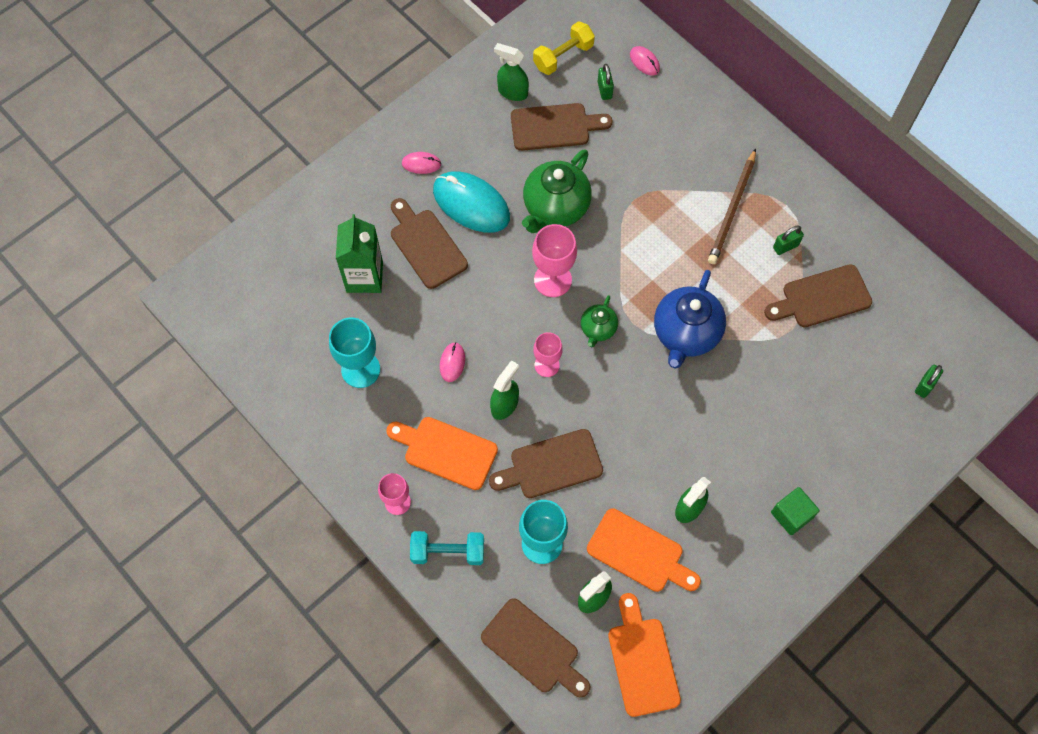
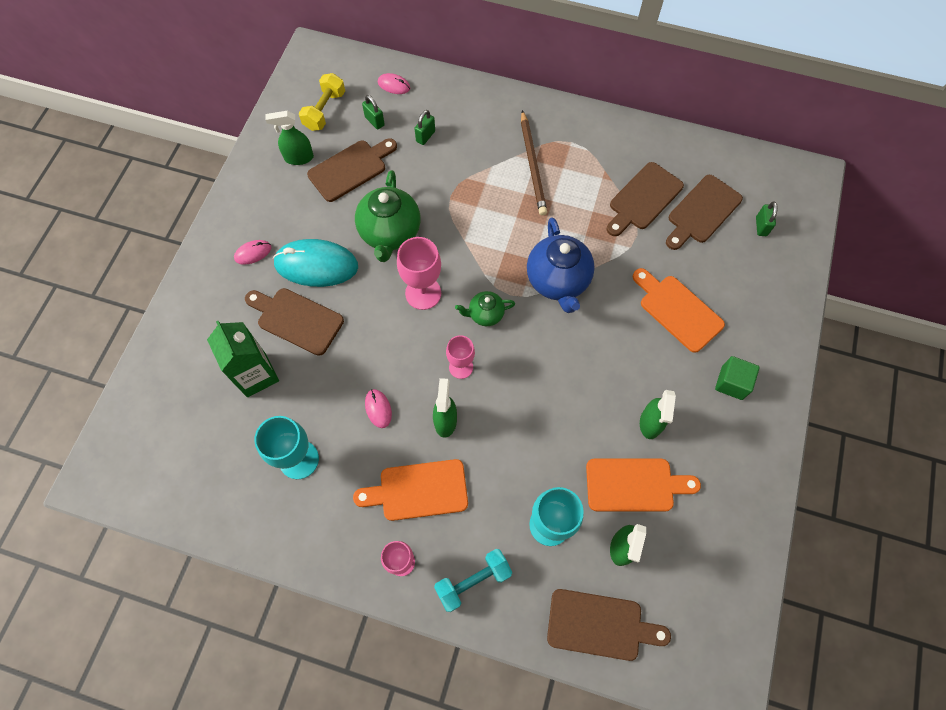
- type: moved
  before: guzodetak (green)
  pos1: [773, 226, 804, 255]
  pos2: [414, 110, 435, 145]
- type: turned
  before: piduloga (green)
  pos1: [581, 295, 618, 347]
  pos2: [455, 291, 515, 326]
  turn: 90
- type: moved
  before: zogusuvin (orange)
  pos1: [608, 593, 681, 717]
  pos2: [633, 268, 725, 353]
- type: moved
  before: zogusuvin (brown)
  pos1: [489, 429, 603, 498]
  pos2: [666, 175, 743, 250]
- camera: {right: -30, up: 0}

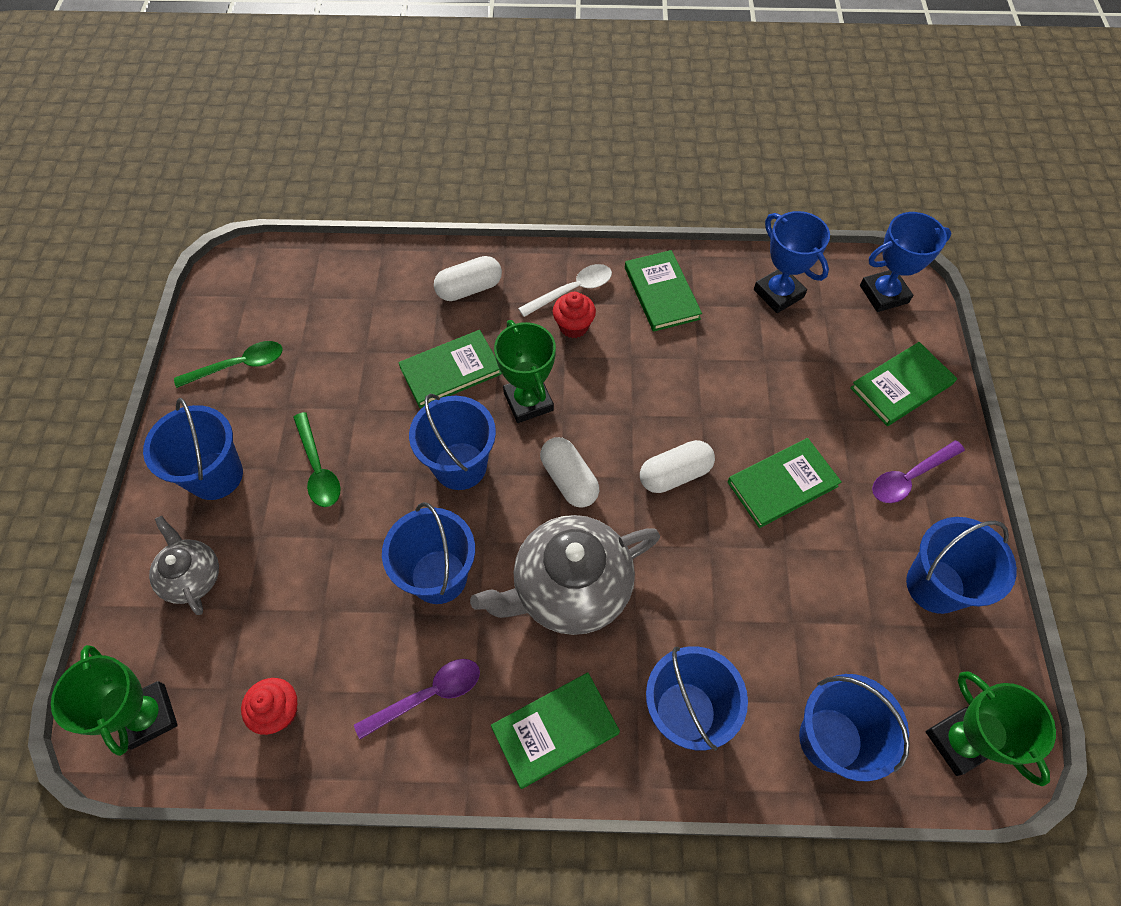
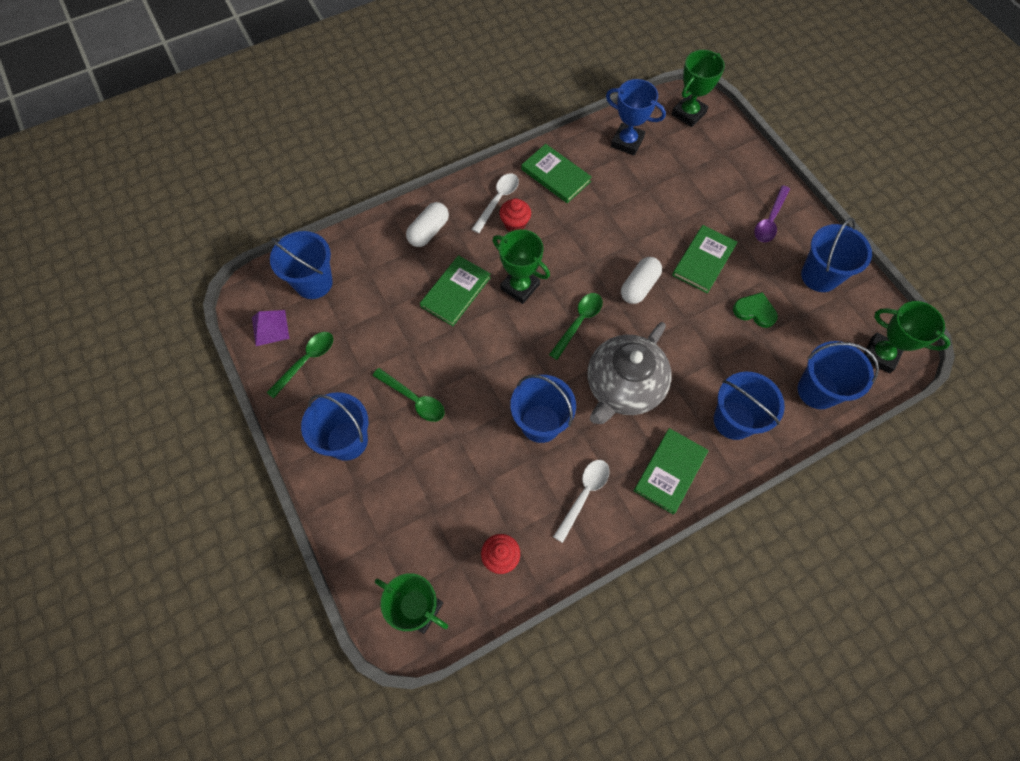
- type: added
  after: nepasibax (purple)
  pos2: [252, 310, 289, 346]
- type: moved
  before: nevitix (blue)
  pos1: [409, 394, 496, 490]
  pos2: [270, 231, 333, 299]
- type: replaced
  before: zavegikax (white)
  after: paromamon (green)
  pos1: [540, 437, 600, 508]
  pos2: [549, 293, 603, 360]
- type: recoloured
  before: paromamon (purple)
  after: paromamon (white)
  pos1: [354, 659, 480, 739]
  pos2: [553, 460, 610, 543]
- type: recoloured
  before: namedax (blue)
  after: namedax (green)
  pos1: [860, 212, 952, 312]
  pos2: [672, 50, 725, 127]
- type: added
  after: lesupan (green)
  pos2: [733, 292, 778, 328]
- type: removed
  before: piduloga (grey)
  pos1: [149, 516, 219, 615]
- type: removed
  before: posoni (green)
  pos1: [850, 342, 957, 426]
- camera: {right: -30, up: 5}

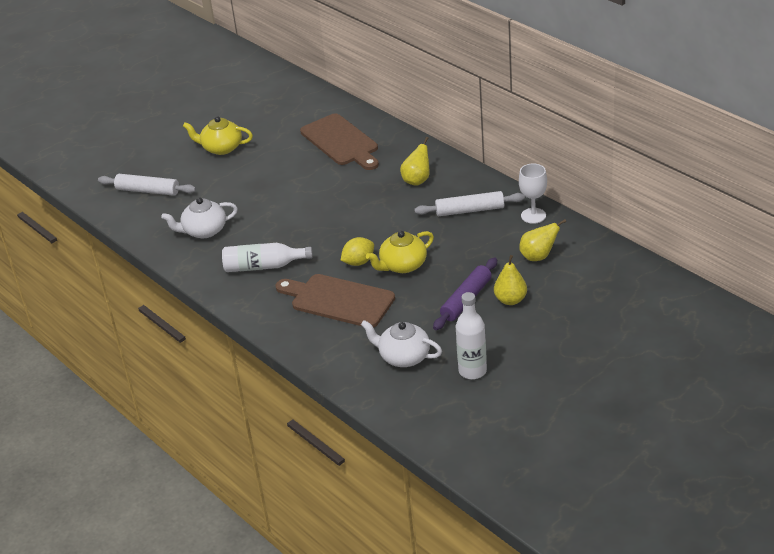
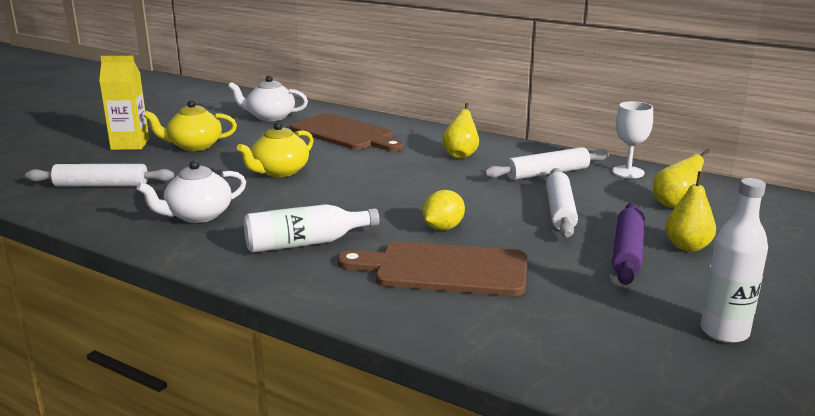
- type: added
  after: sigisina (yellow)
  pos2: [99, 56, 149, 150]
- type: moved
  before: piduloga (white)
  pos1: [361, 320, 442, 367]
  pos2: [228, 75, 308, 121]
- type: moved
  before: piduloga (yellow)
  pos1: [366, 231, 434, 273]
  pos2: [237, 122, 314, 177]
- type: added
  after: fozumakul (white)
  pos2: [546, 168, 578, 237]
- camera: {right: -20, up: -15}

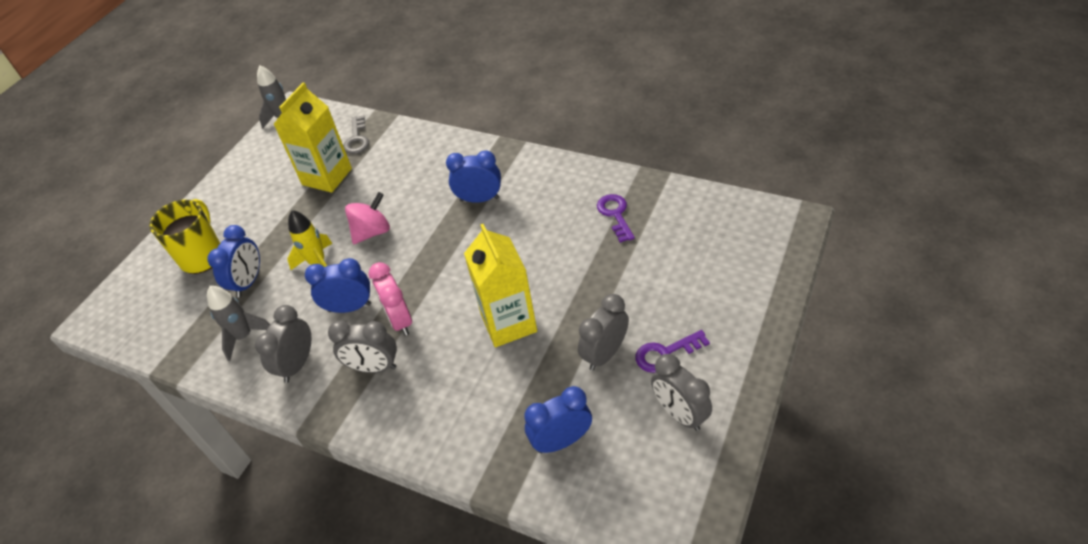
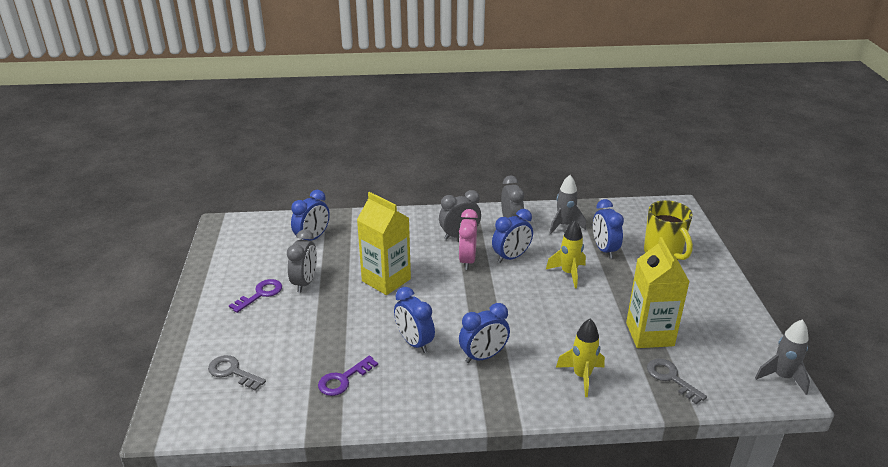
- type: added
  after: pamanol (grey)
  pos2: [208, 355, 266, 391]
- type: turned
  before: pamanol (purple)
  pos1: [597, 194, 635, 243]
  pos2: [318, 356, 378, 396]
  turn: 90
- type: added
  after: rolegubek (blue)
  pos2: [394, 287, 435, 353]
- type: turned
  before: rolegubek (pink)
  pos1: [369, 262, 412, 336]
  pos2: [459, 209, 478, 270]
  turn: -120
- type: added
  after: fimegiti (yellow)
  pos2: [556, 319, 605, 397]
- type: removed
  before: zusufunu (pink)
  pos1: [345, 192, 390, 244]
- type: removed
  before: rolegubek (grey)
  pos1: [651, 354, 712, 431]
- camera: {right: 145, up: -15}

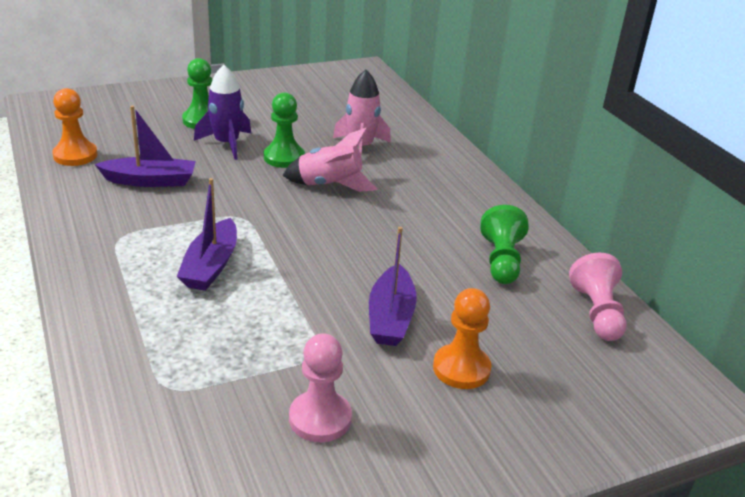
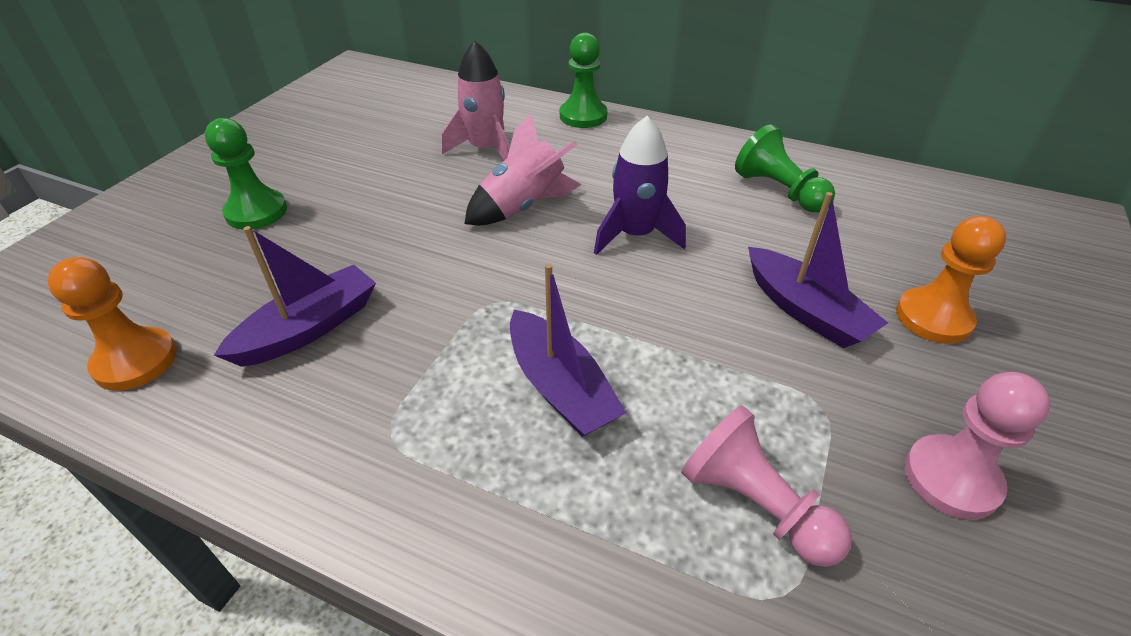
- type: moved
  before: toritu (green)
  pos1: [264, 92, 305, 168]
  pos2: [560, 33, 608, 128]
- type: moved
  before: fimegiti (purple)
  pos1: [194, 65, 251, 160]
  pos2: [594, 116, 686, 255]
- type: moved
  before: toritu (pink)
  pos1: [569, 253, 627, 341]
  pos2: [681, 405, 852, 567]
- camera: {right: -40, up: 10}

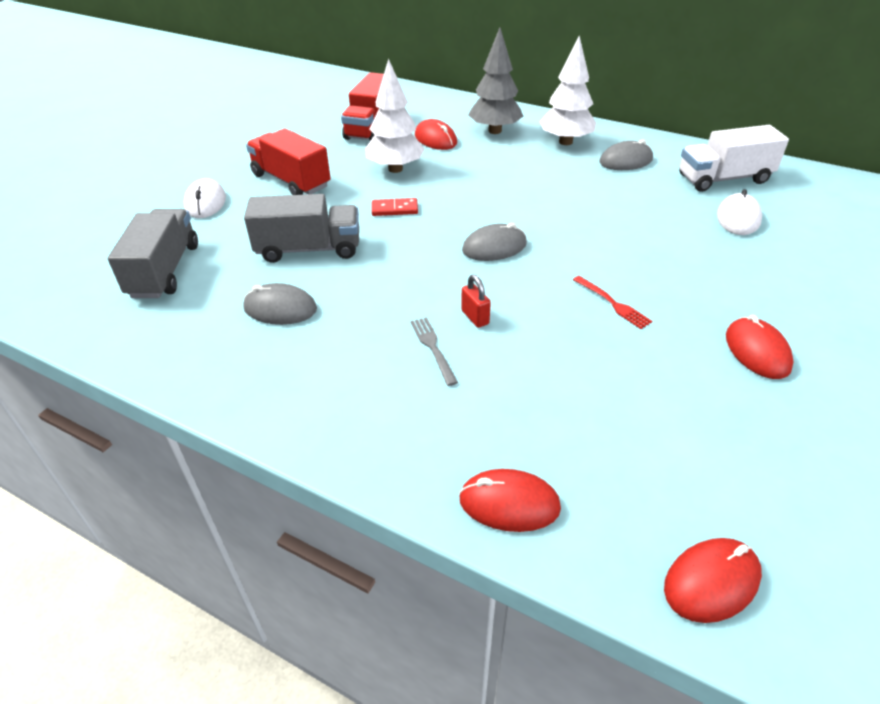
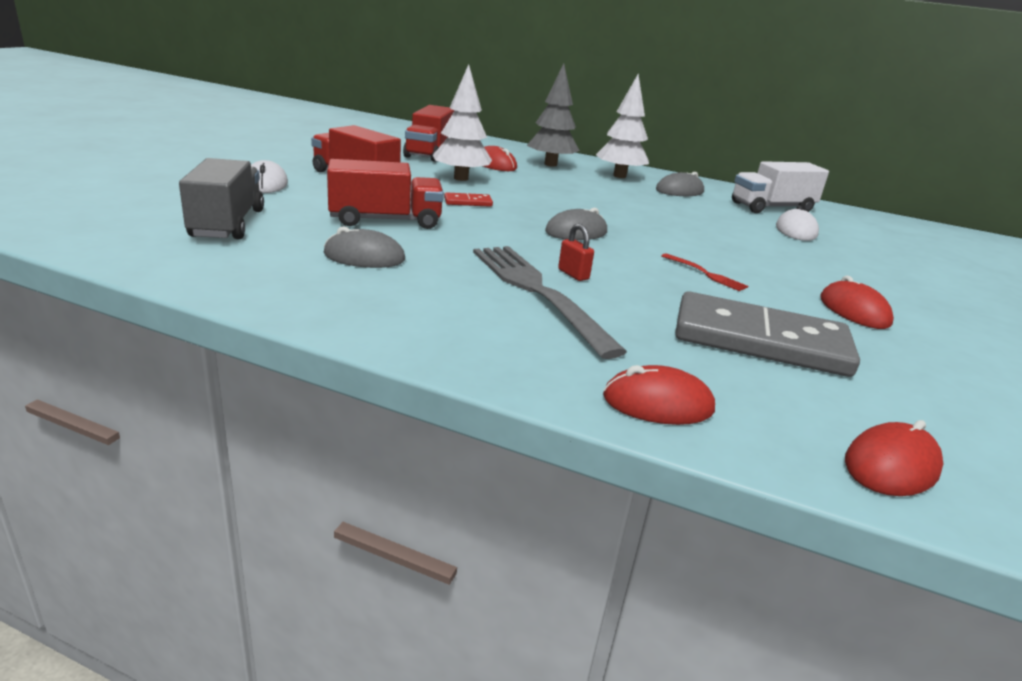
- type: recoloured
  before: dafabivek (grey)
  after: dafabivek (red)
  pos1: [244, 194, 359, 263]
  pos2: [327, 159, 444, 229]
- type: resized
  before: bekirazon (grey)
  pos1: [411, 317, 458, 386]
  pos2: [473, 246, 627, 359]
  scale: 2.33
- type: added
  after: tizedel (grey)
  pos2: [675, 291, 860, 377]
- camera: {right: -10, up: -15}

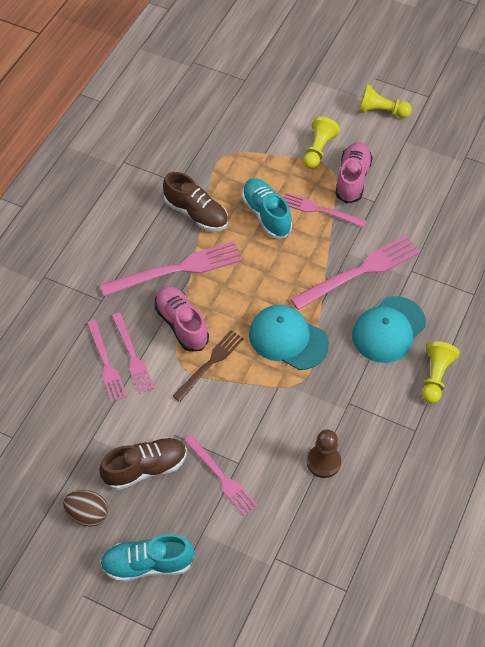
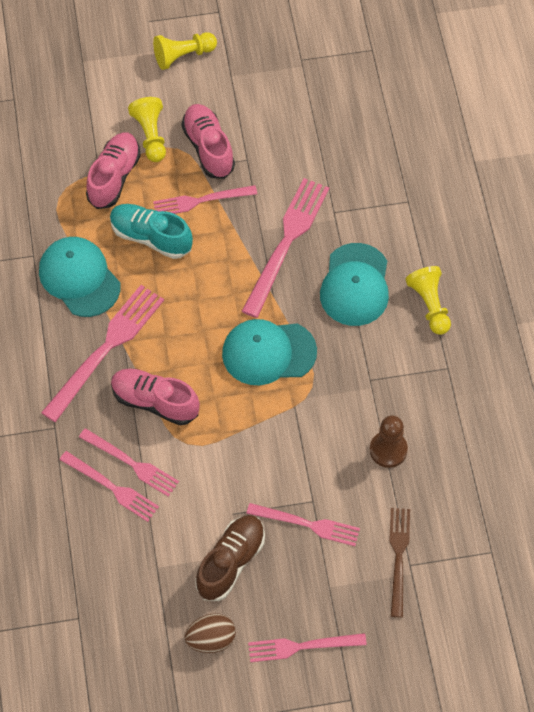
- type: replaced
  before: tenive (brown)
  after: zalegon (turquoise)
  pos1: [163, 172, 228, 231]
  pos2: [39, 237, 121, 317]
- type: added
  after: tenive (pink)
  pos2: [86, 132, 141, 209]
- type: replaced
  before: tenive (turquoise)
  after: bekirazon (pink)
  pos1: [100, 534, 194, 582]
  pos2: [248, 633, 367, 662]
- type: moved
  before: bekirazon (brown)
  pos1: [173, 330, 244, 402]
  pos2: [389, 508, 410, 617]
- camera: {right: -35, up: 5}

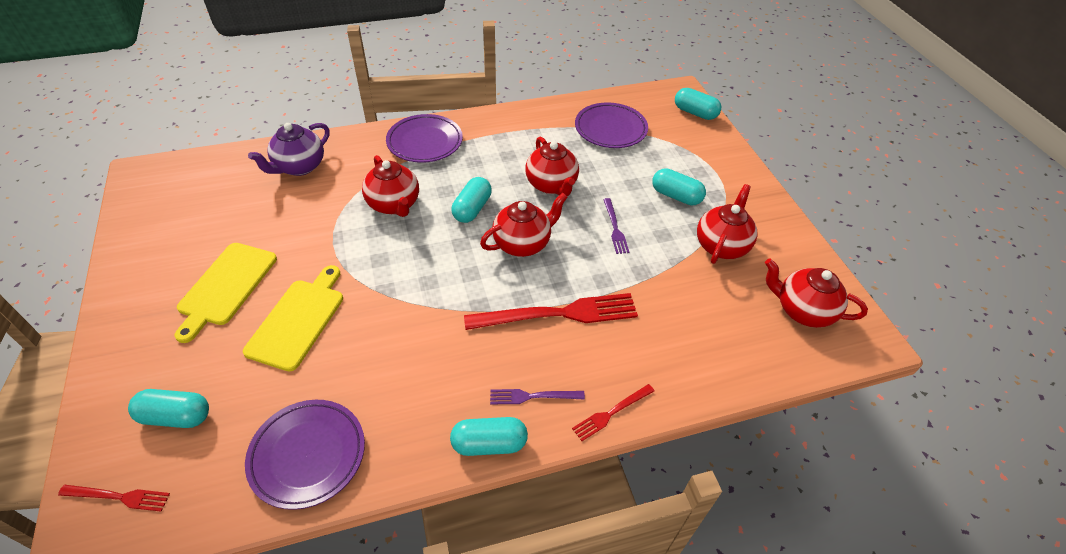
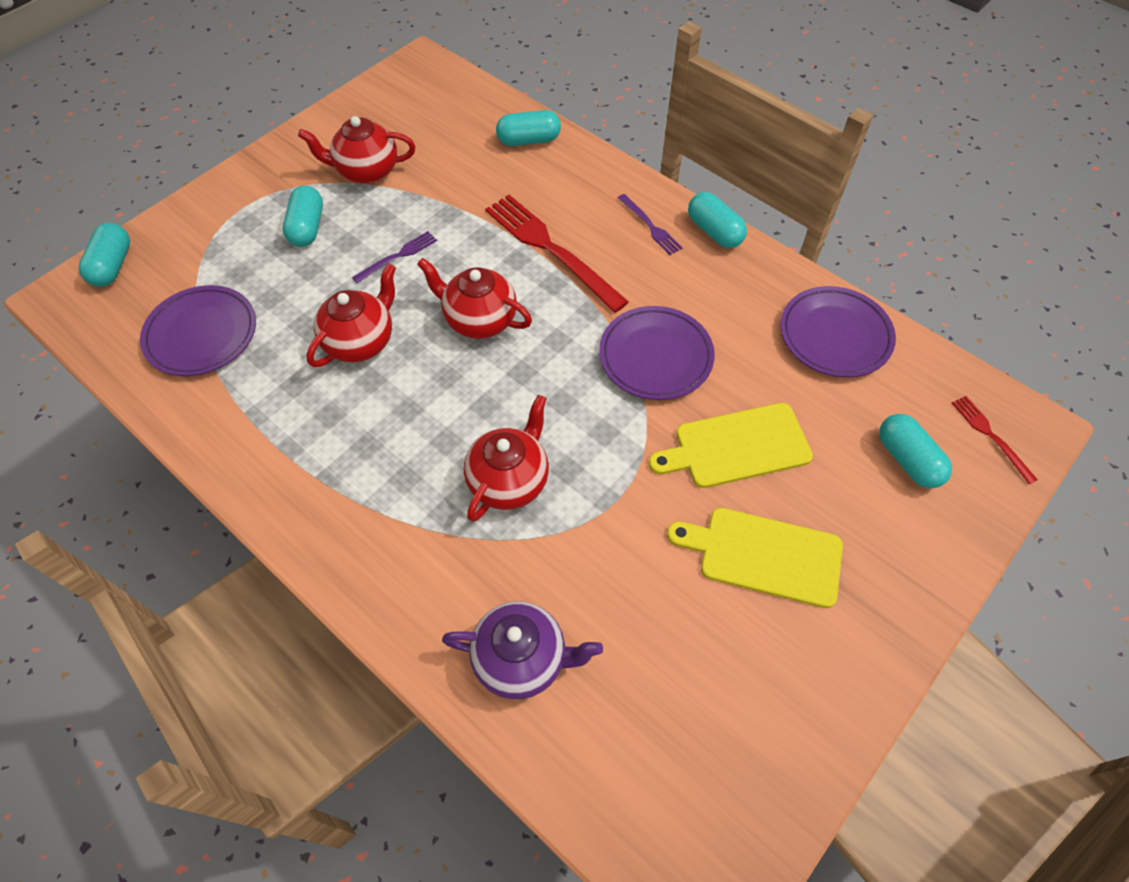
- type: moved
  before: zavegikax (turquoise)
  pos1: [451, 177, 492, 223]
  pos2: [496, 110, 561, 146]
- type: moved
  before: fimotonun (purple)
  pos1: [386, 114, 463, 163]
  pos2: [599, 306, 715, 400]
- type: turned
  before: zogusuvin (yellow)
  pos1: [175, 243, 277, 343]
  pos2: [667, 508, 843, 608]
  turn: -150
- type: removed
  before: bekirazon (red)
  pos1: [572, 384, 654, 441]
- type: removed
  before: piduloga (red)
  pos1: [765, 258, 868, 328]
- camera: {right: -120, up: 10}

